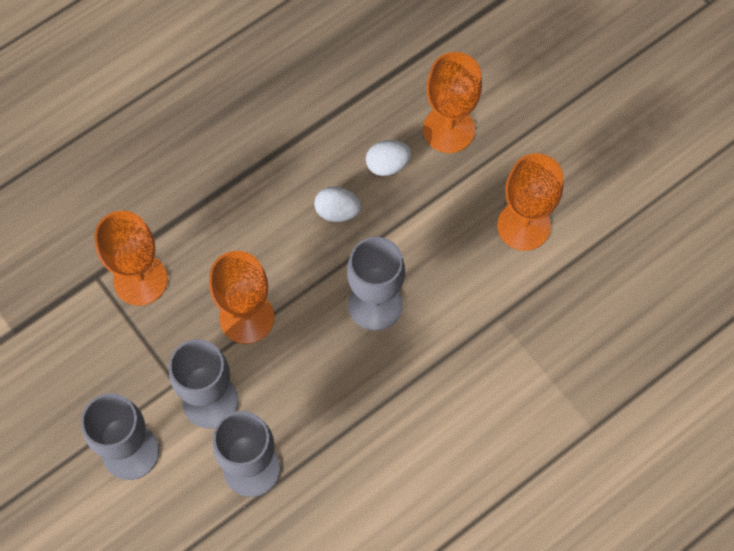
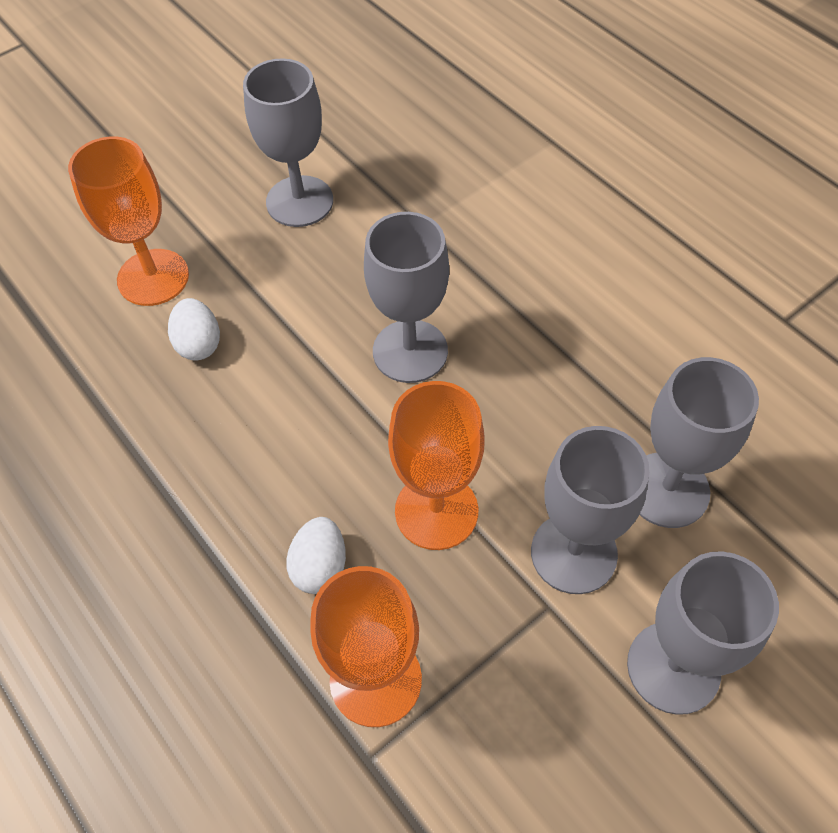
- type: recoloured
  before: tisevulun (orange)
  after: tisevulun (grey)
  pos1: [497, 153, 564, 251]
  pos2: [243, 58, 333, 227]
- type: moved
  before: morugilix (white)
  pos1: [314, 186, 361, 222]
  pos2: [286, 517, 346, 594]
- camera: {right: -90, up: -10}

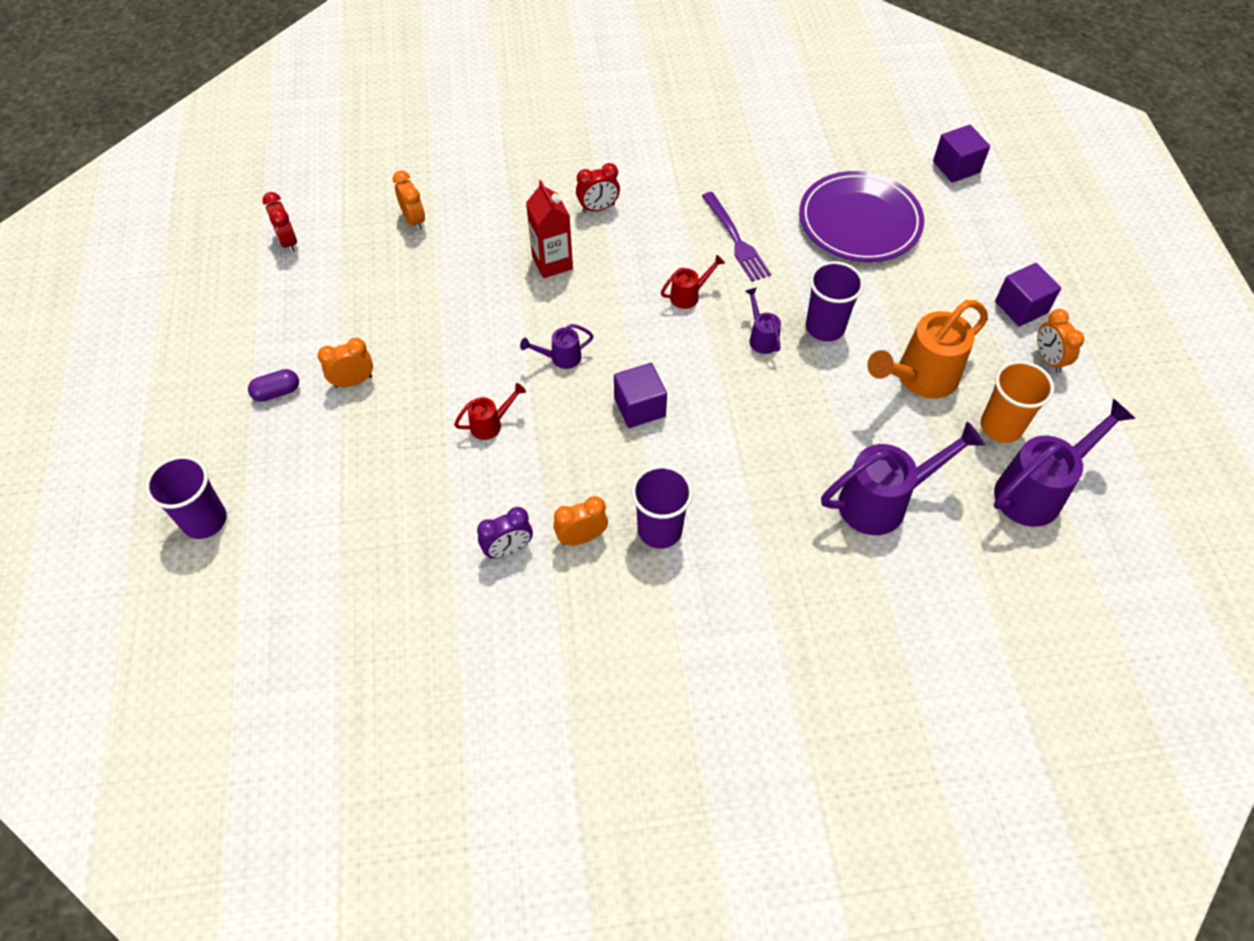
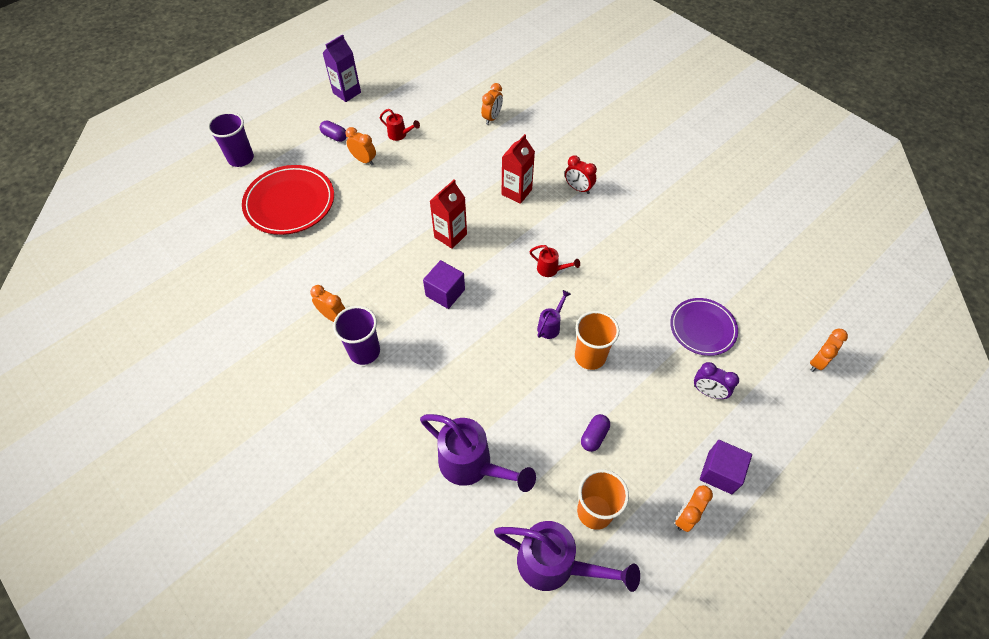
- type: added
  after: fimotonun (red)
  pos2: [242, 165, 334, 235]
- type: added
  after: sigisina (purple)
  pos2: [323, 34, 361, 102]
- type: moved
  before: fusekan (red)
  pos1: [454, 383, 526, 440]
  pos2: [379, 109, 420, 141]
- type: replaced
  before: fusekan (purple)
  after: sigisina (red)
  pos1: [520, 324, 593, 369]
  pos2: [430, 179, 467, 249]
- type: recoloured
  before: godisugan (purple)
  after: godisugan (orange)
  pos1: [806, 261, 864, 342]
  pos2: [575, 311, 619, 370]
- type: replaced
  before: fusekan (orange)
  after: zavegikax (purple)
  pos1: [867, 300, 988, 399]
  pos2: [581, 414, 610, 452]
- type: resized
  before: fimotonun (purple)
  pos1: [799, 171, 924, 262]
  pos2: [670, 298, 738, 356]
  scale: 0.65
- type: moved
  before: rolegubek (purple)
  pos1: [477, 507, 533, 559]
  pos2: [694, 362, 739, 399]
- type: replaced
  before: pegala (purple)
  after: rolegubek (orange)
  pos1: [933, 125, 990, 183]
  pos2: [810, 329, 848, 372]
- type: removed
  before: rolegubek (red)
  pos1: [262, 192, 297, 253]
- type: removed
  before: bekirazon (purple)
  pos1: [702, 192, 771, 282]
- camera: {right: 55, up: 0}

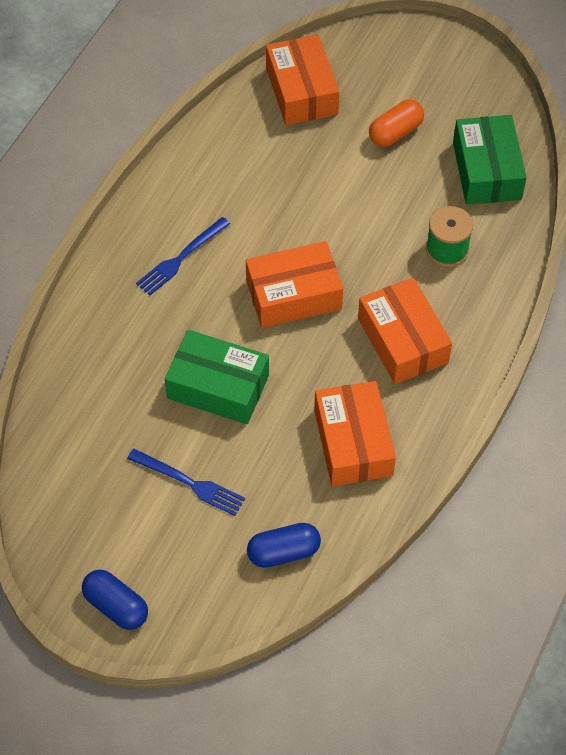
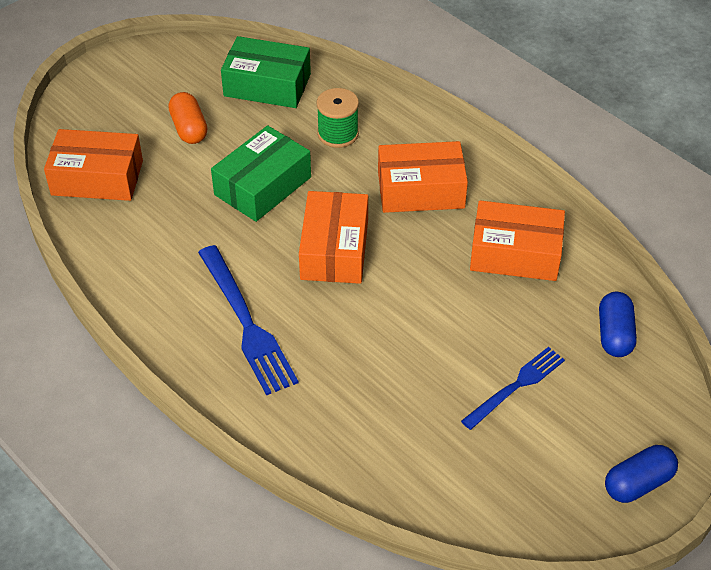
- type: resized
  before: bekirazon (blue)
  pos1: [136, 217, 230, 296]
  pos2: [198, 245, 299, 395]
  scale: 1.55
- type: moved
  before: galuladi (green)
  pos1: [165, 330, 269, 424]
  pos2: [211, 125, 311, 222]
- camera: {right: -70, up: -10}

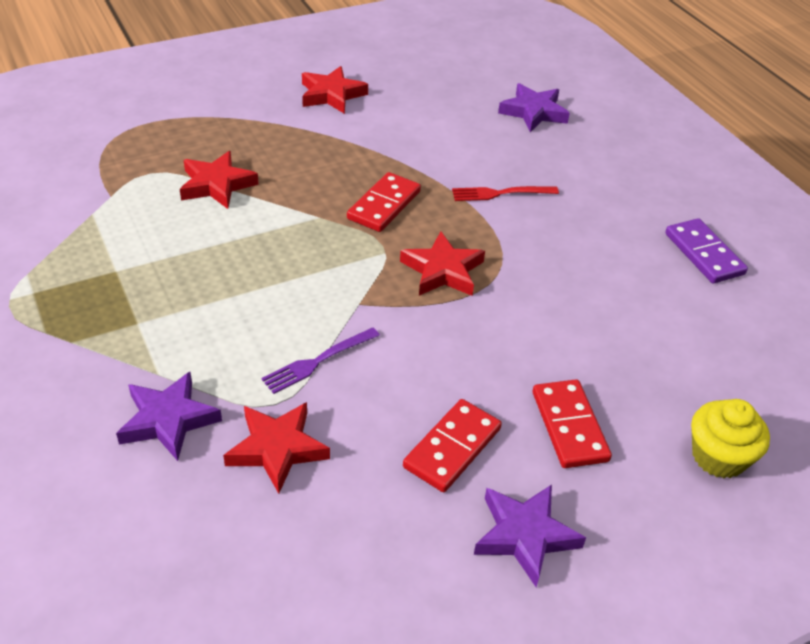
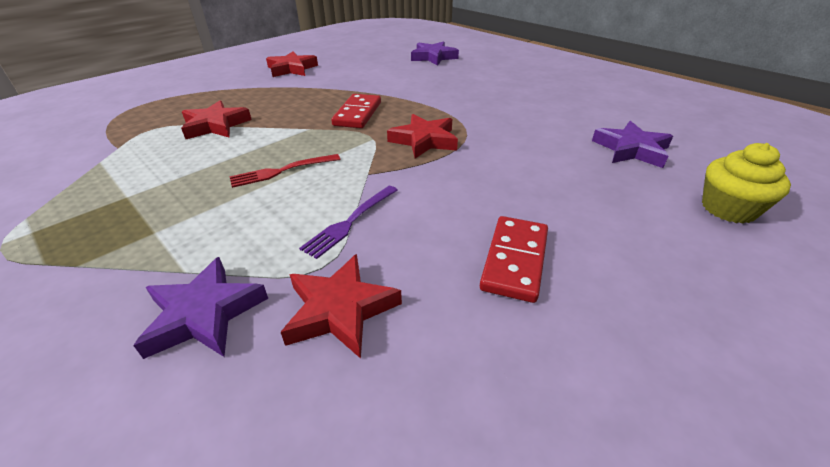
- type: moved
  before: bekirazon (red)
  pos1: [452, 186, 559, 201]
  pos2: [230, 154, 340, 188]
- type: moved
  before: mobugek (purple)
  pos1: [474, 485, 586, 587]
  pos2: [592, 121, 673, 168]
- type: removed
  before: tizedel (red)
  pos1: [533, 379, 612, 468]
- type: removed
  before: tizedel (purple)
  pos1: [665, 218, 748, 283]
- camera: {right: -15, up: -5}

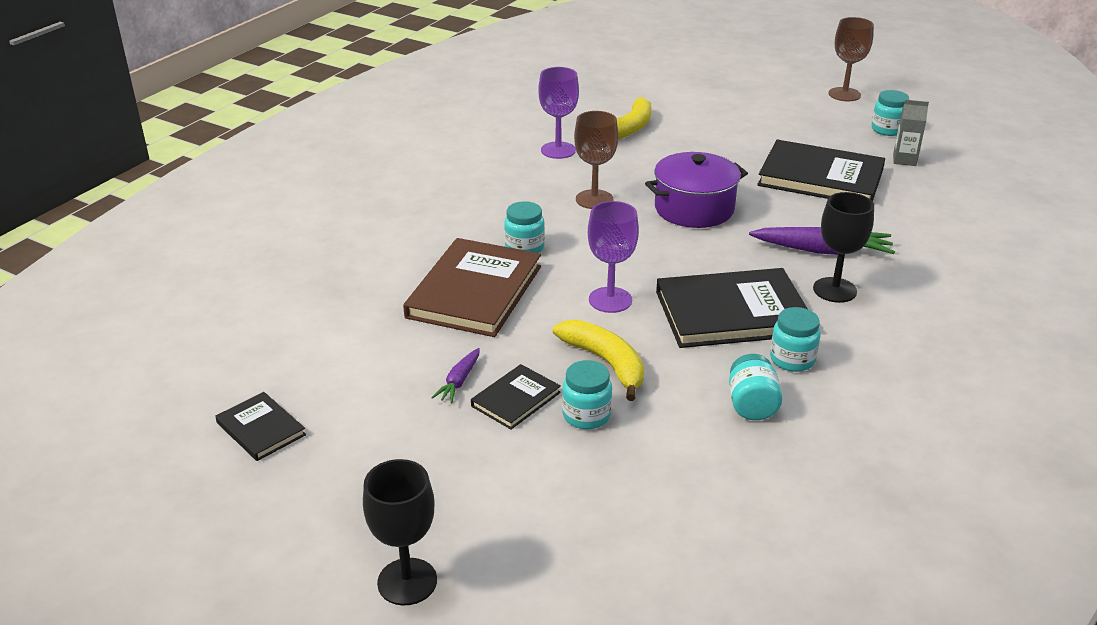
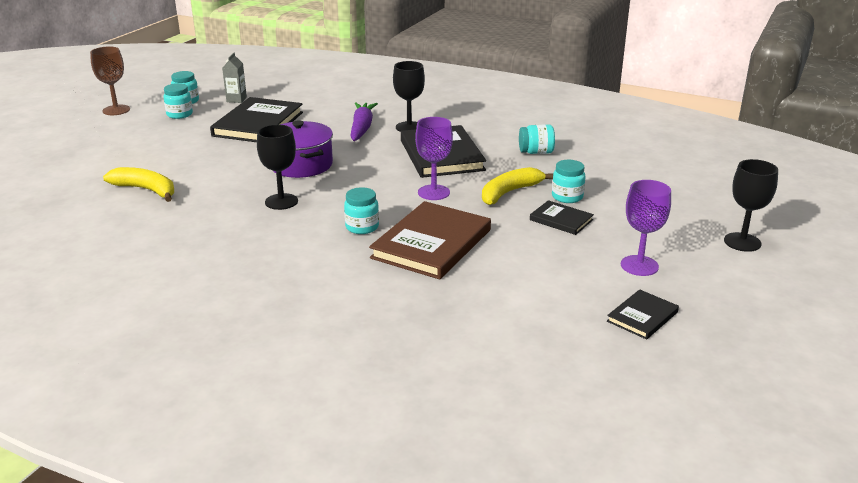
- type: moved
  before: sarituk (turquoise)
  pos1: [770, 307, 821, 372]
  pos2: [163, 83, 193, 119]
- type: recoloured
  before: tisevulun (brown)
  after: tisevulun (black)
  pos1: [574, 111, 618, 209]
  pos2: [257, 125, 298, 210]
- type: turned
  before: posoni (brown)
  pos1: [403, 238, 541, 337]
  pos2: [369, 201, 491, 280]
  turn: -75
- type: moved
  before: tisevulun (purple)
  pos1: [538, 67, 579, 159]
  pos2: [621, 180, 671, 276]
- type: removed
  before: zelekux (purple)
  pos1: [431, 348, 480, 403]
- camera: {right: -95, up: -5}

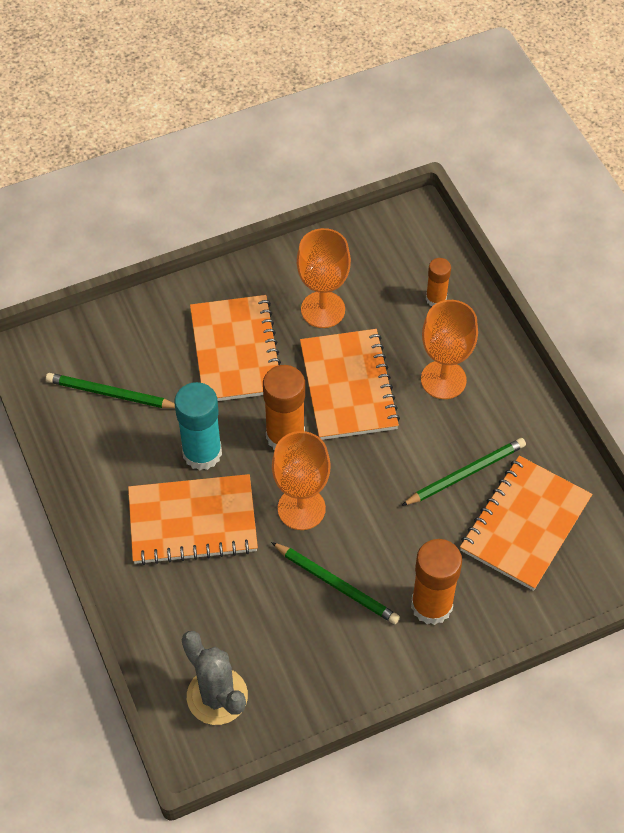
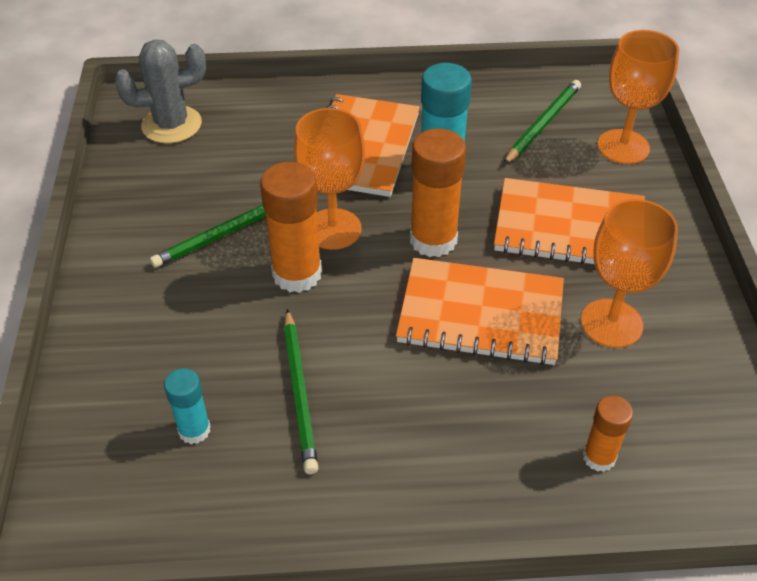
- type: replaced
  before: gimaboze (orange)
  after: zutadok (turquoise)
  pos1: [460, 456, 592, 591]
  pos2: [164, 368, 211, 444]
- type: moved
  before: zutadok (orange)
  pos1: [411, 539, 462, 625]
  pos2: [260, 162, 322, 293]
- type: moved
  before: tisevulun (orange)
  pos1: [421, 300, 478, 399]
  pos2: [597, 30, 679, 164]
- camera: {right: 110, up: -10}

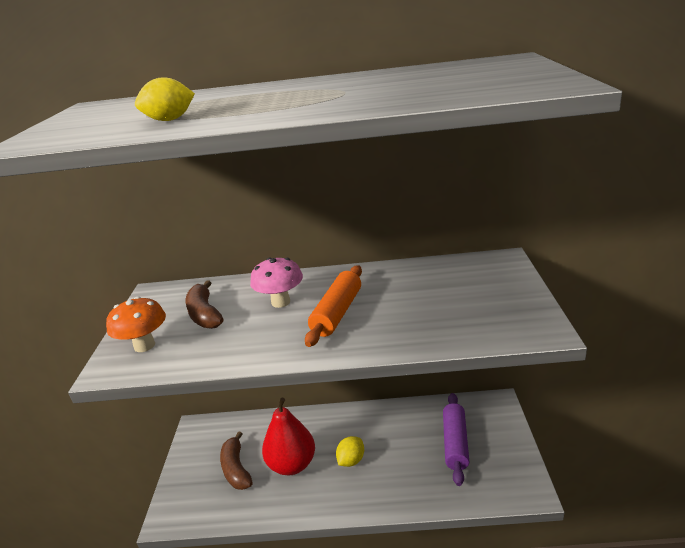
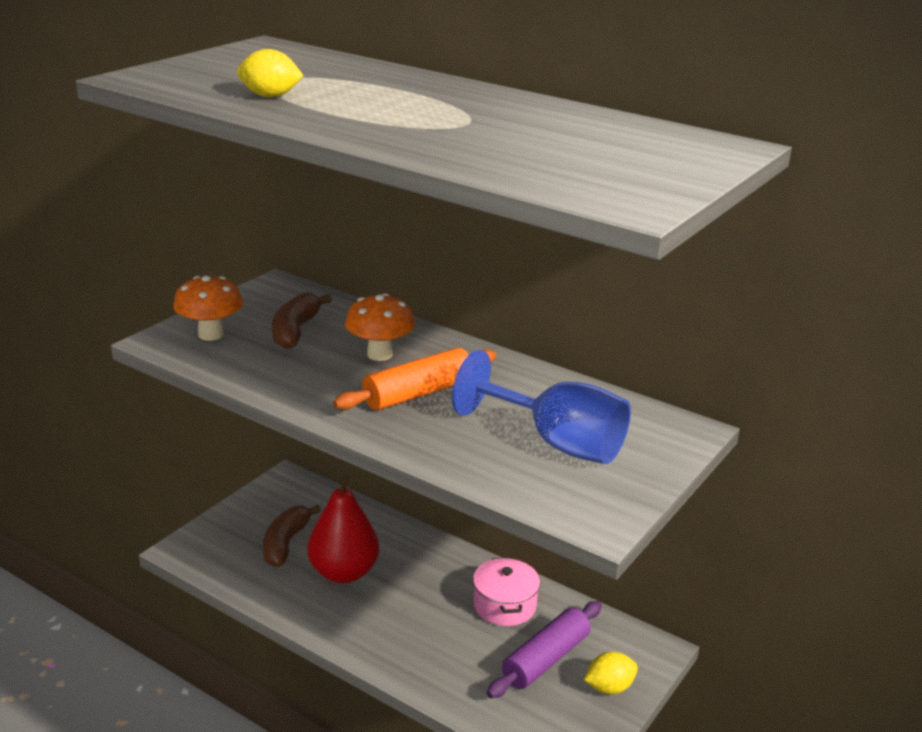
- type: recoloured
  before: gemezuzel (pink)
  after: gemezuzel (orange)
  pos1: [250, 258, 303, 308]
  pos2: [345, 293, 415, 361]
- type: added
  after: tisevulun (blue)
  pos2: [452, 350, 631, 464]
- type: added
  after: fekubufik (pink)
  pos2: [473, 558, 540, 626]
- type: moved
  before: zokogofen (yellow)
  pos1: [336, 436, 364, 467]
  pos2: [584, 652, 638, 694]
- camera: {right: 30, up: 0}

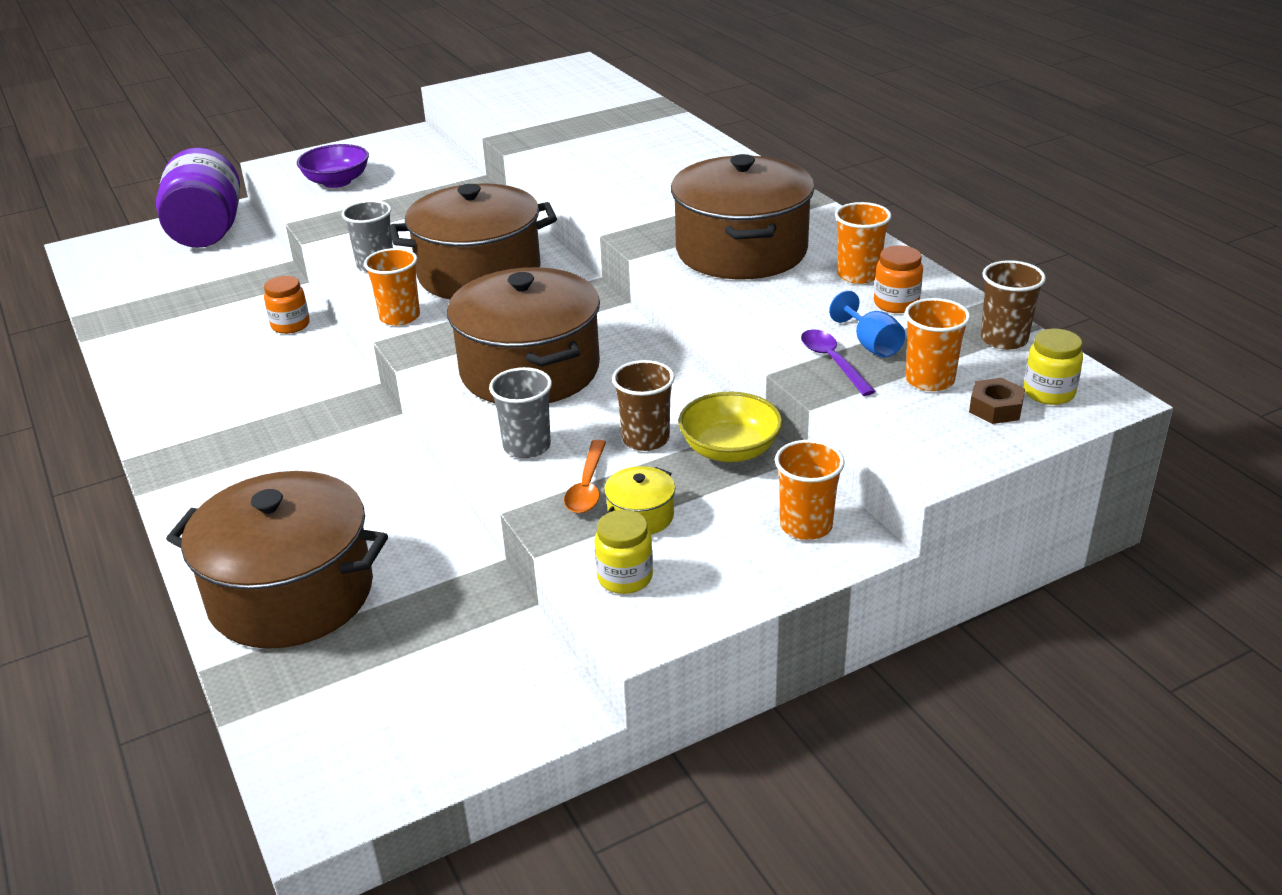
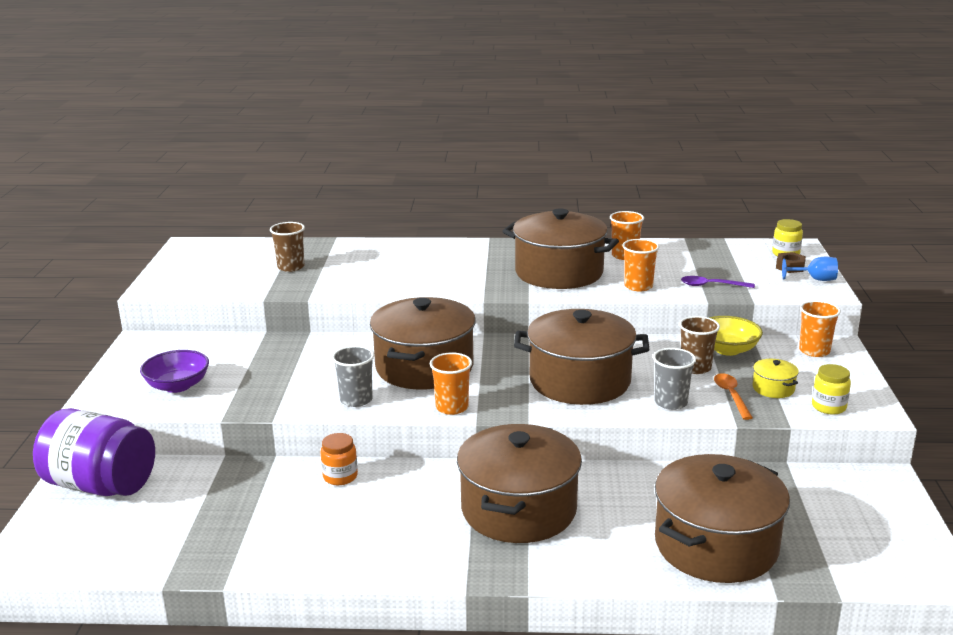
- type: moved
  before: godisugan (brown)
  pos1: [981, 260, 1046, 350]
  pos2: [270, 222, 305, 272]
- type: added
  after: fekubufik (brown)
  pos2: [457, 424, 582, 543]
- type: moved
  before: godisugan (orange)
  pos1: [905, 298, 970, 391]
  pos2: [622, 239, 659, 291]
- type: turned
  before: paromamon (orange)
  pos1: [564, 440, 606, 513]
  pos2: [714, 373, 753, 420]
  turn: -135
- type: moved
  before: tisevulun (blue)
  pos1: [829, 291, 905, 358]
  pos2: [782, 257, 838, 281]
- type: removed
  before: sarituk (orange)
  pos1: [874, 245, 923, 313]
- camera: {right: -60, up: -10}

